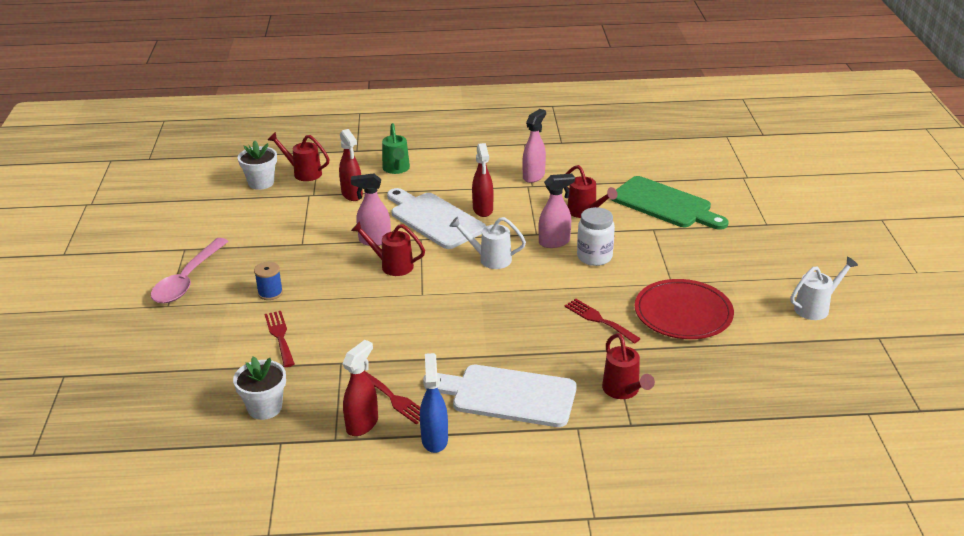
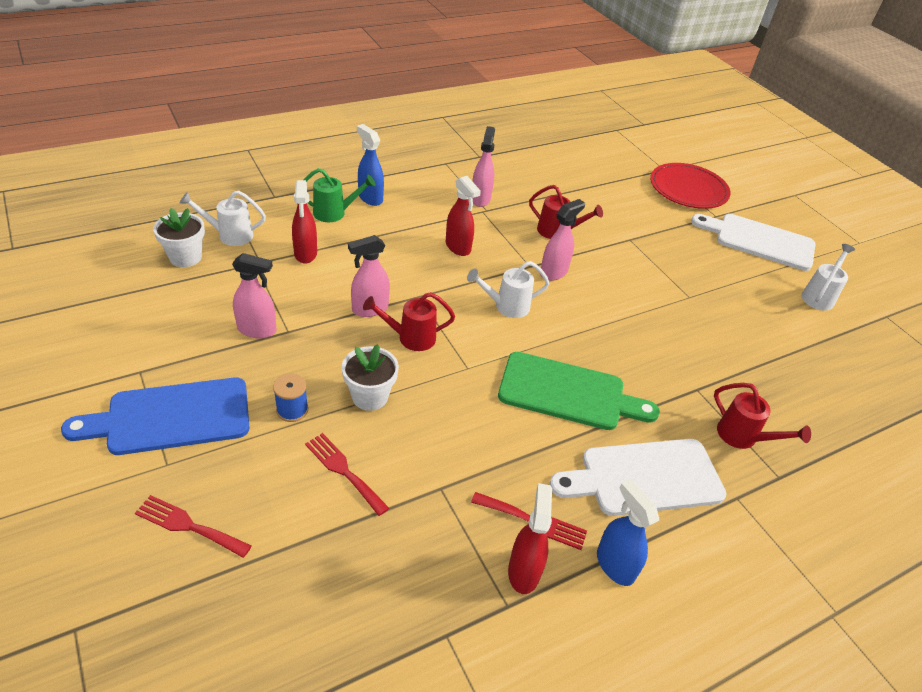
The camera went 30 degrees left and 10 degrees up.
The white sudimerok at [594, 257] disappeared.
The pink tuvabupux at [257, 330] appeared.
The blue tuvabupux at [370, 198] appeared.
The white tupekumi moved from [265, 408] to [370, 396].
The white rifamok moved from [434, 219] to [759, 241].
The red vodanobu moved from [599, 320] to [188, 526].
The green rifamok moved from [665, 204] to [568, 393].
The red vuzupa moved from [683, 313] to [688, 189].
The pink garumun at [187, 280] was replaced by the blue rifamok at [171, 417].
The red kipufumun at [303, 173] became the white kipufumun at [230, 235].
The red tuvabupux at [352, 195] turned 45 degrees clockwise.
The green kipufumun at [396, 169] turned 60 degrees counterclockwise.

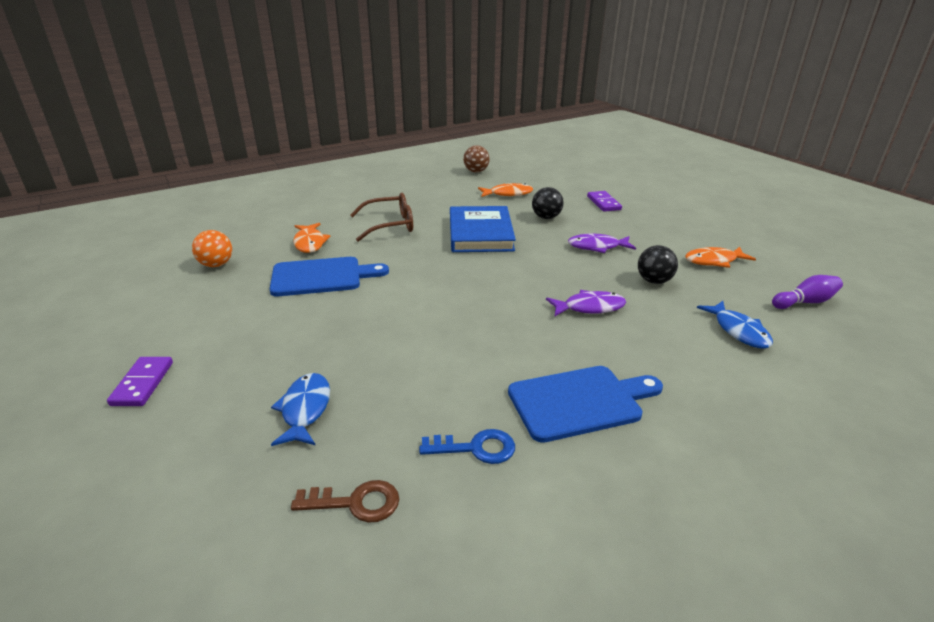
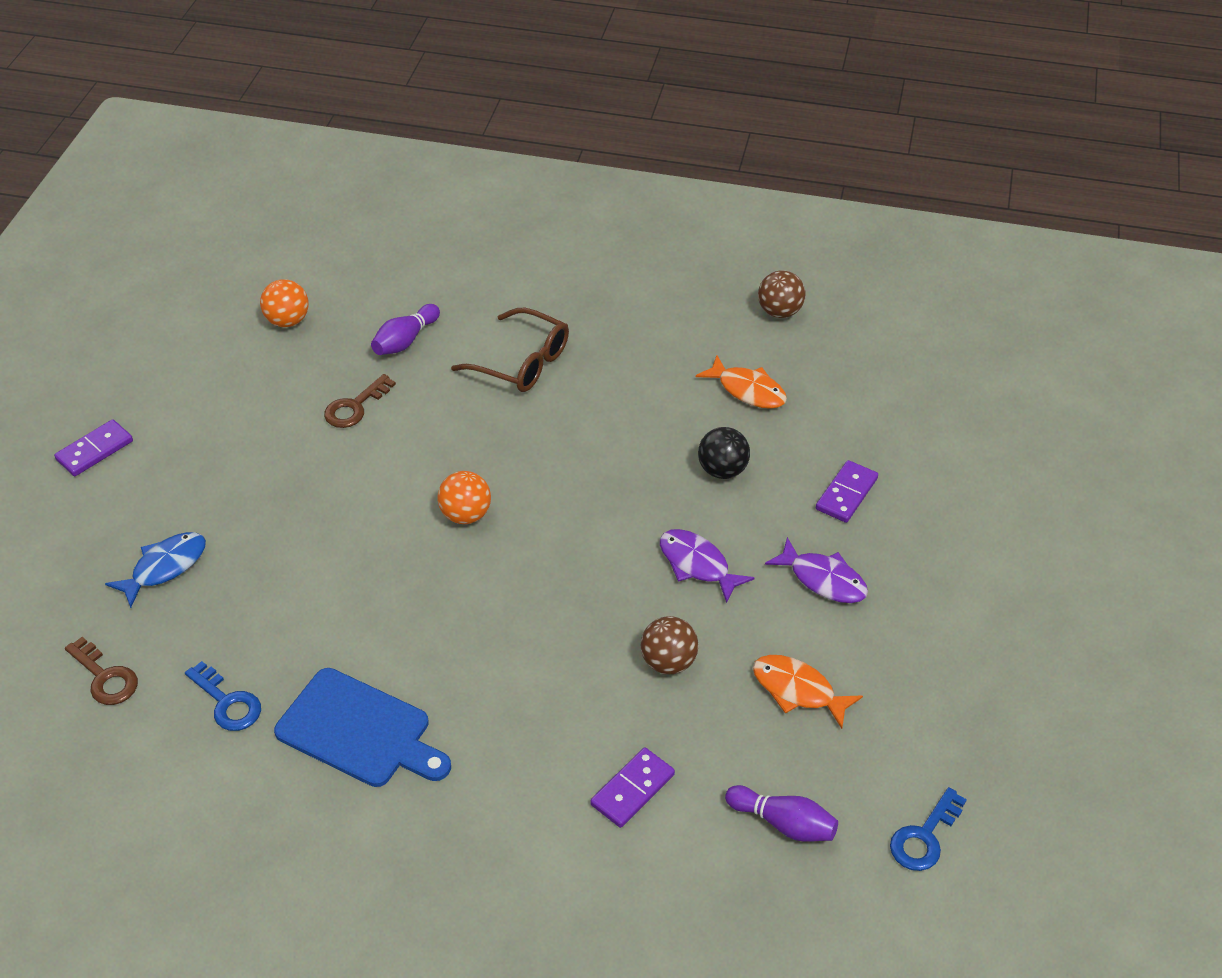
The camera went 45 degrees right and 15 degrees up.
The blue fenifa at [480, 233] disappeared.
The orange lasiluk at [466, 514] appeared.
The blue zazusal at [924, 837] appeared.
The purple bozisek moved from [589, 307] to [823, 579].
The blue rifamok at [321, 277] was replaced by the brown zazusal at [355, 407].
The orange bozisek at [310, 243] was replaced by the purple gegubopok at [405, 340].
The blue bozisek at [738, 331] was replaced by the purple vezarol at [632, 789].
The black lasiluk at [654, 281] became the brown lasiluk at [668, 662].

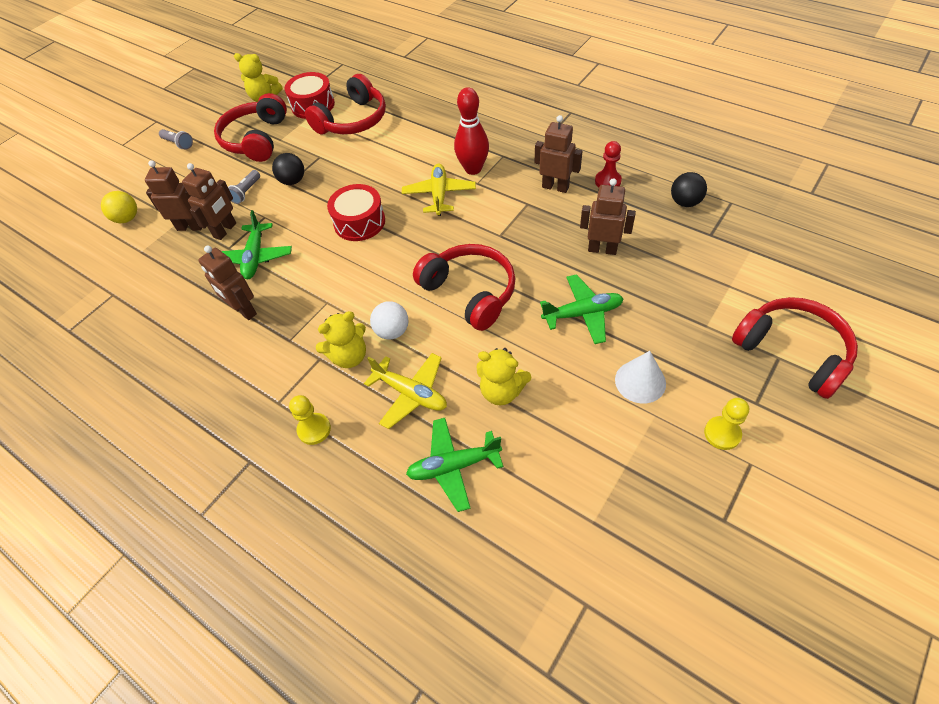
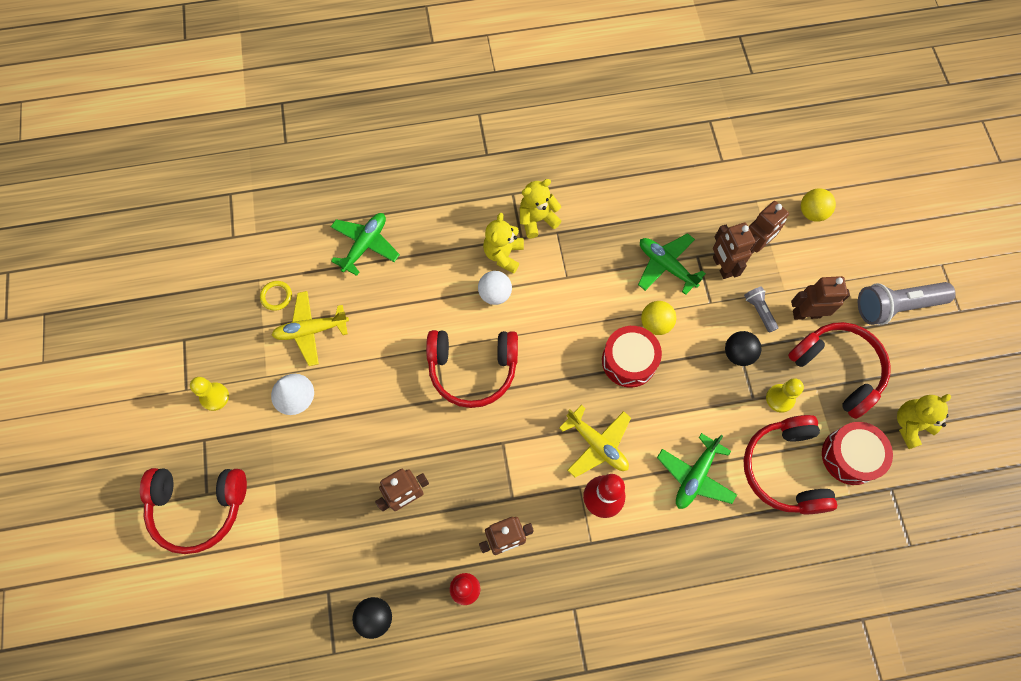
The camera went 130 degrees right and 15 degrees up.
The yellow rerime at [276, 296] appeared.
The yellow lasiluk at [655, 324] appeared.
The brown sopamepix moved from [244, 310] to [806, 314].
The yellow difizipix moved from [314, 429] to [780, 398].
The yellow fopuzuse moved from [411, 393] to [311, 330].
The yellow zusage moved from [502, 391] to [537, 219].
The green fopuzuse moved from [582, 314] to [695, 476].
The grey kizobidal at [178, 144] changed to 1.98 times the size.

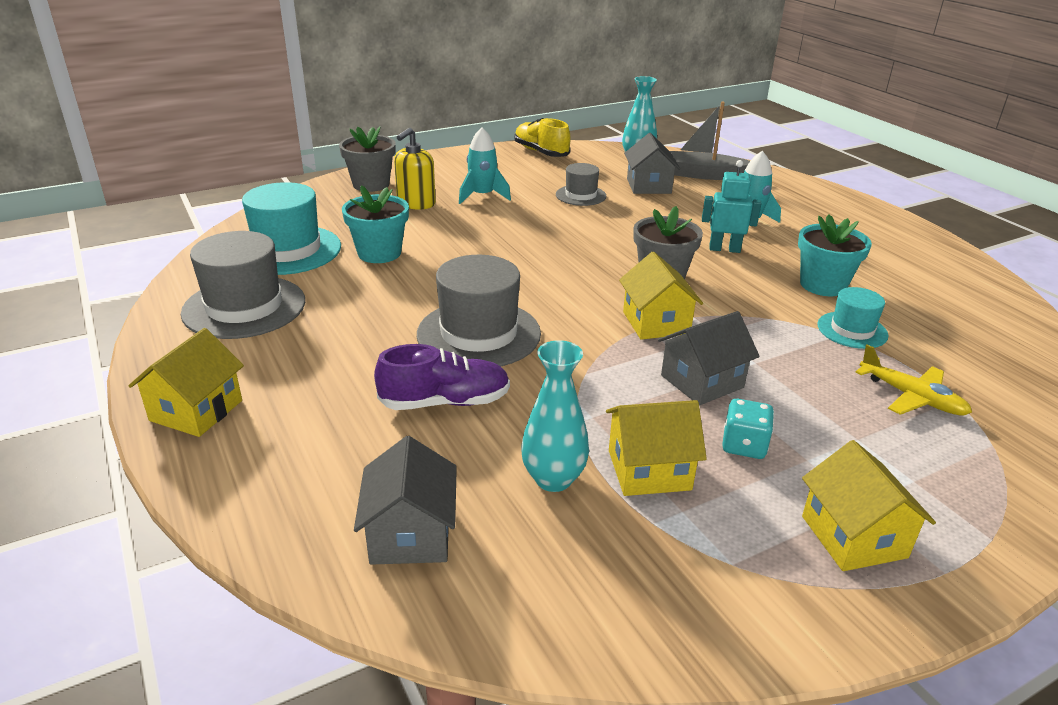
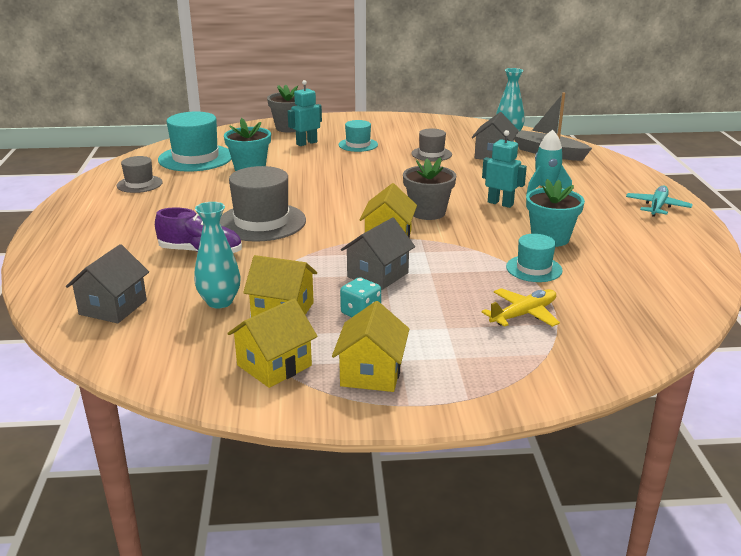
The camera went 25 degrees right and 5 degrees down.
The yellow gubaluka at [541, 152] disappeared.
The turquoise fopuzuse at [657, 207] appeared.
The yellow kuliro moved from [196, 410] to [274, 365].
The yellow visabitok at [416, 203] was replaced by the turquoise sopamepix at [306, 143].
The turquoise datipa at [482, 196] was replaced by the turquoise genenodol at [358, 145].
The grey kuliro at [702, 381] turned 45 degrees counterclockwise.
The yellow fopuzuse at [911, 397] turned 105 degrees counterclockwise.
The grey genenodol at [244, 307] changed to 0.56 times the size.

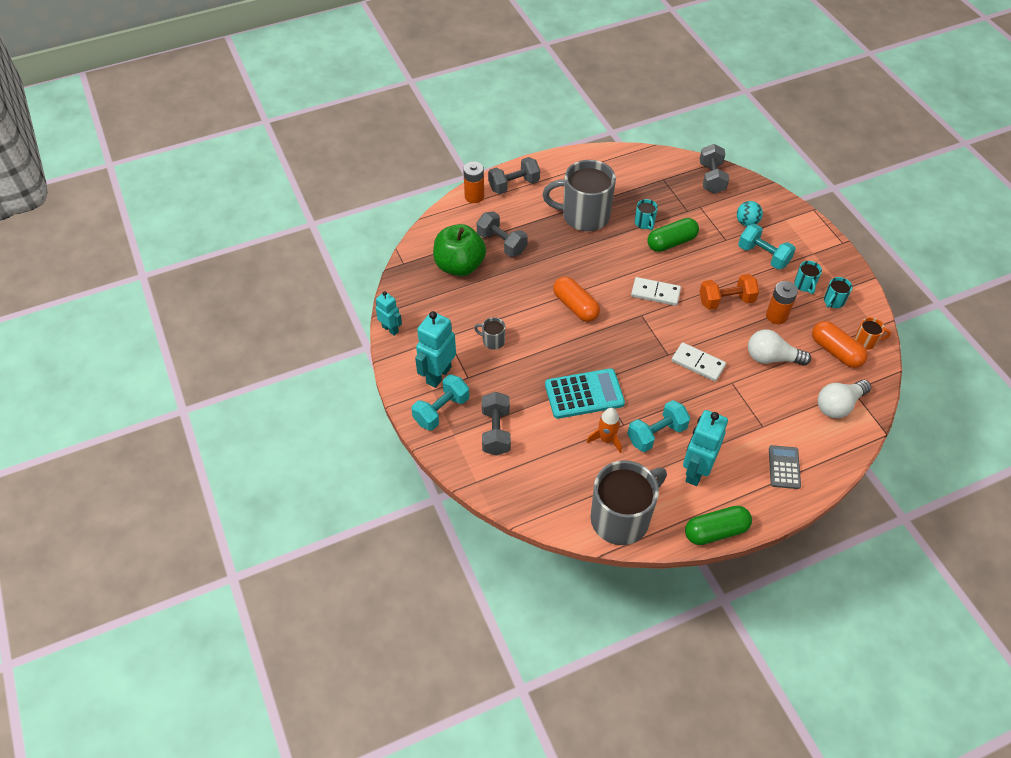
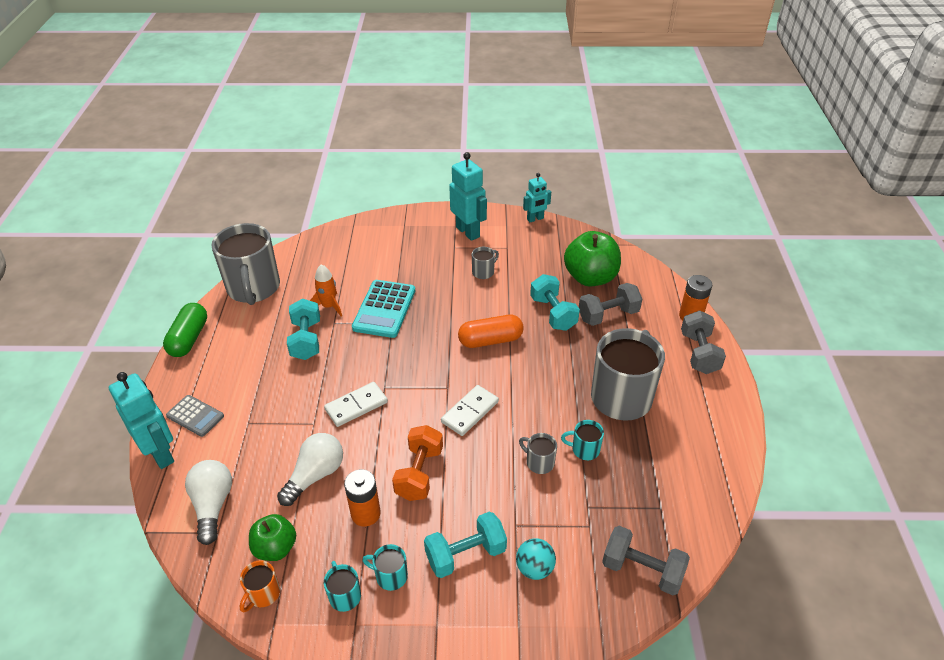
The camera went 115 degrees right and 10 degrees down.
The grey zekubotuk at [496, 431] disappeared.
The turquoise zekubotuk moved from [441, 410] to [553, 313].
The turquoise sopamepix moved from [695, 471] to [161, 454].
The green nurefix at [671, 242] was replaced by the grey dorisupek at [539, 462].
The orange nurefix at [836, 351] was replaced by the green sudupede at [275, 548].

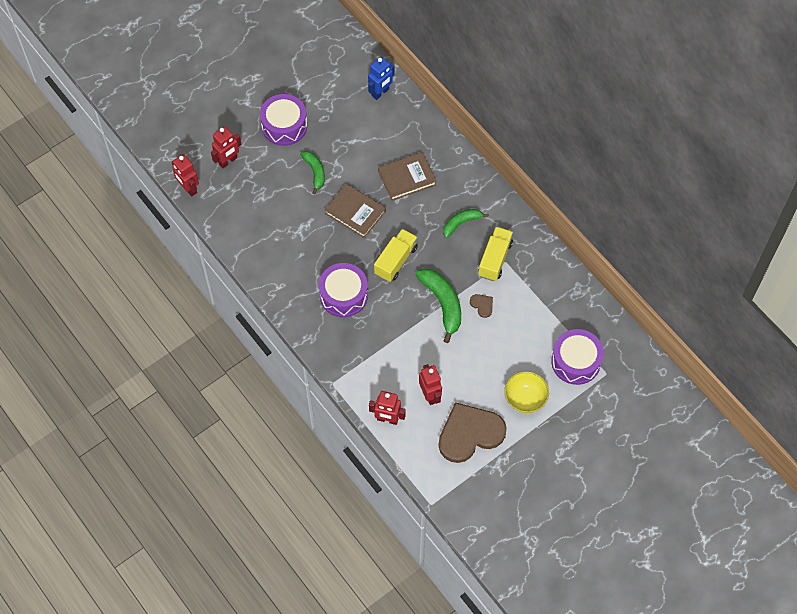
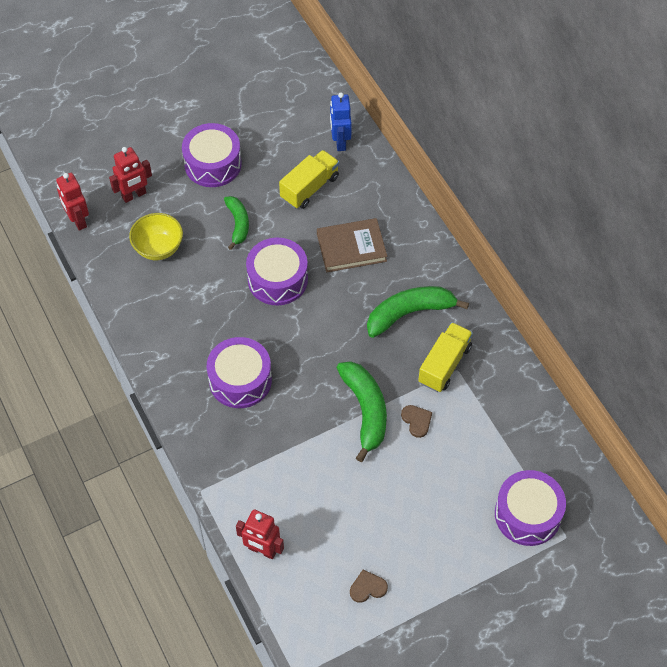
The camera went 10 degrees right and 5 degrees down.
The red sopamepix at [430, 395] disappeared.
The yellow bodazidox moved from [396, 261] to [310, 188].
The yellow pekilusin moved from [525, 399] to [158, 248].
The brown fenifa at [355, 212] was replaced by the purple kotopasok at [277, 279].
The blue sopamepix at [380, 92] turned 120 degrees clockwise.
The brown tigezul at [470, 433] changed to 0.40 times the size.
The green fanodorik at [461, 223] changed to 1.61 times the size.

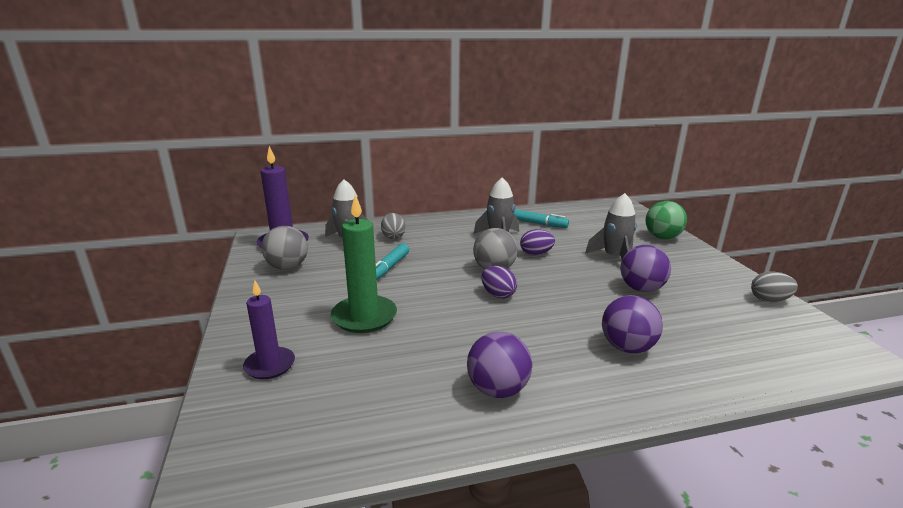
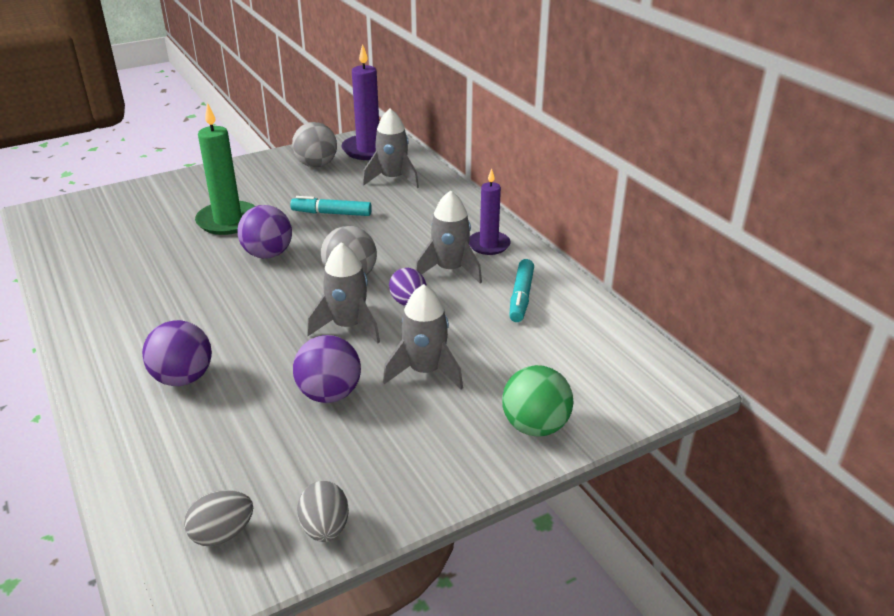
The camera went 75 degrees right and 10 degrees up.
The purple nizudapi at [498, 294] disappeared.
The grey datipa at [348, 326] appeared.
The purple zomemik moved from [270, 365] to [489, 245].
The grey nizudapi moved from [393, 236] to [222, 534].
The purple lasiluk moved from [497, 389] to [268, 254].

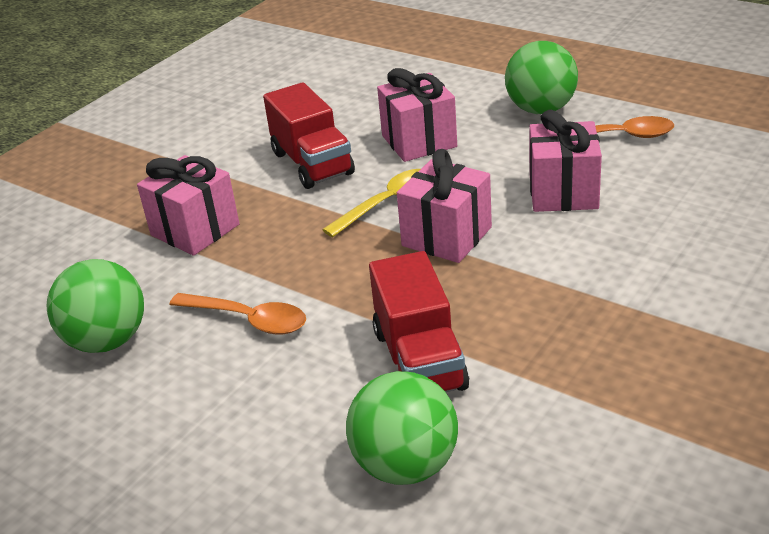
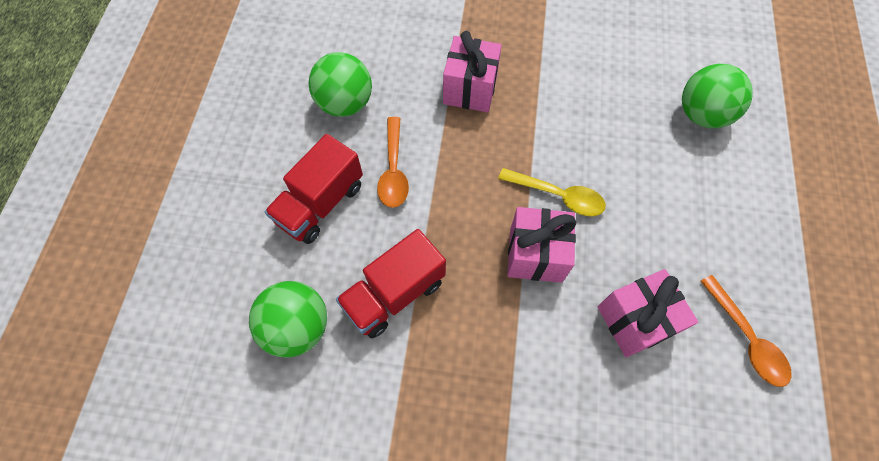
The camera went 60 degrees right and 30 degrees up.
The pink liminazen at [419, 141] disappeared.
The red bodazidox moved from [312, 163] to [321, 203].
The green lasiluk moved from [541, 109] to [702, 115].

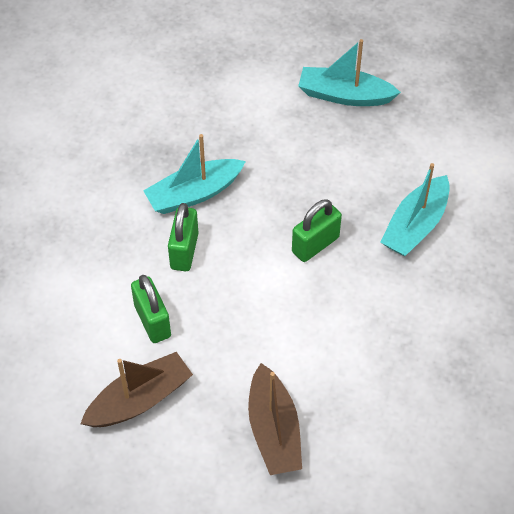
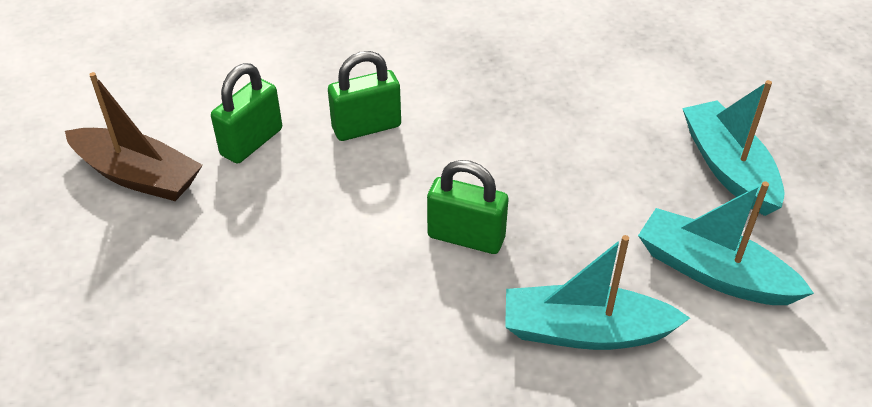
The camera went 60 degrees right and 10 degrees down.
The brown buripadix at [274, 430] disappeared.
The turquoise buripadix moved from [194, 194] to [713, 272].

